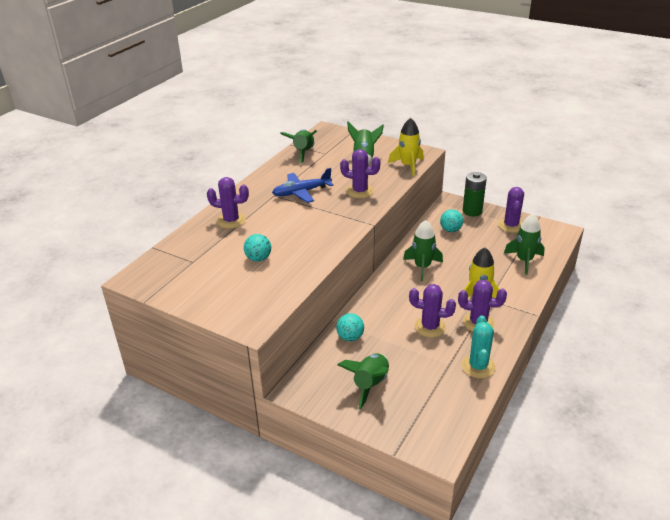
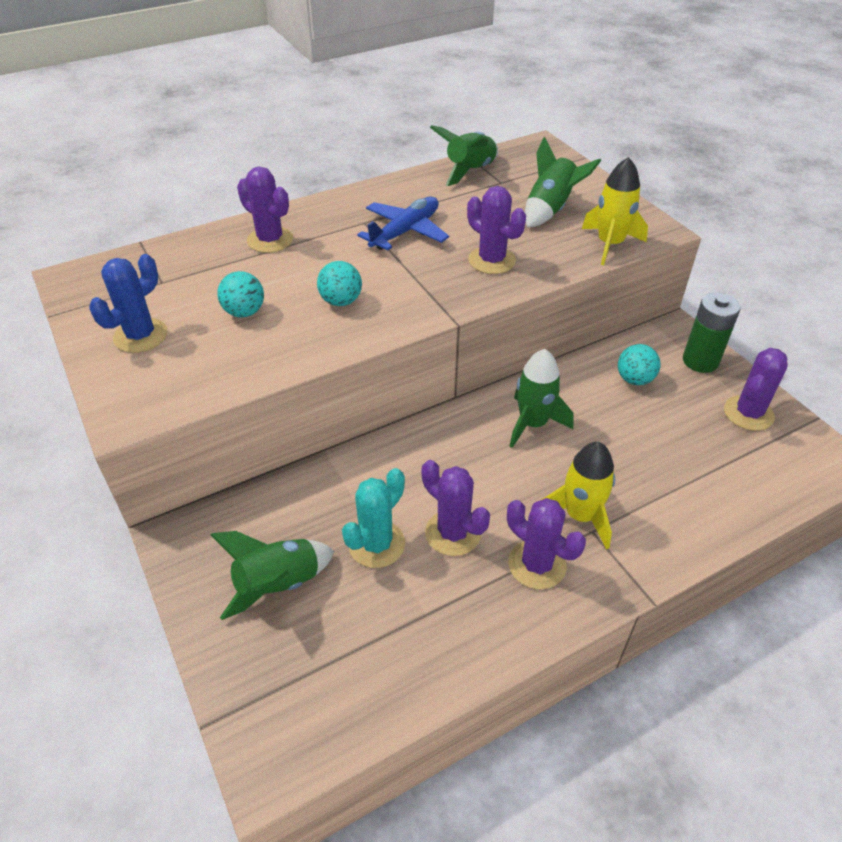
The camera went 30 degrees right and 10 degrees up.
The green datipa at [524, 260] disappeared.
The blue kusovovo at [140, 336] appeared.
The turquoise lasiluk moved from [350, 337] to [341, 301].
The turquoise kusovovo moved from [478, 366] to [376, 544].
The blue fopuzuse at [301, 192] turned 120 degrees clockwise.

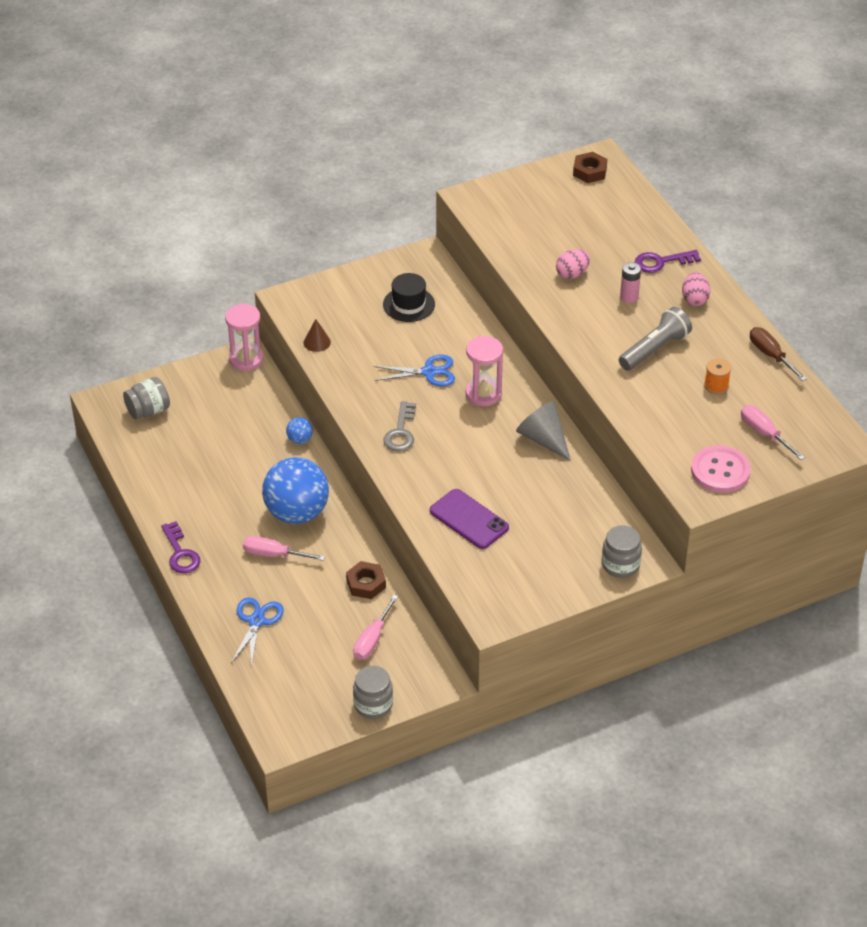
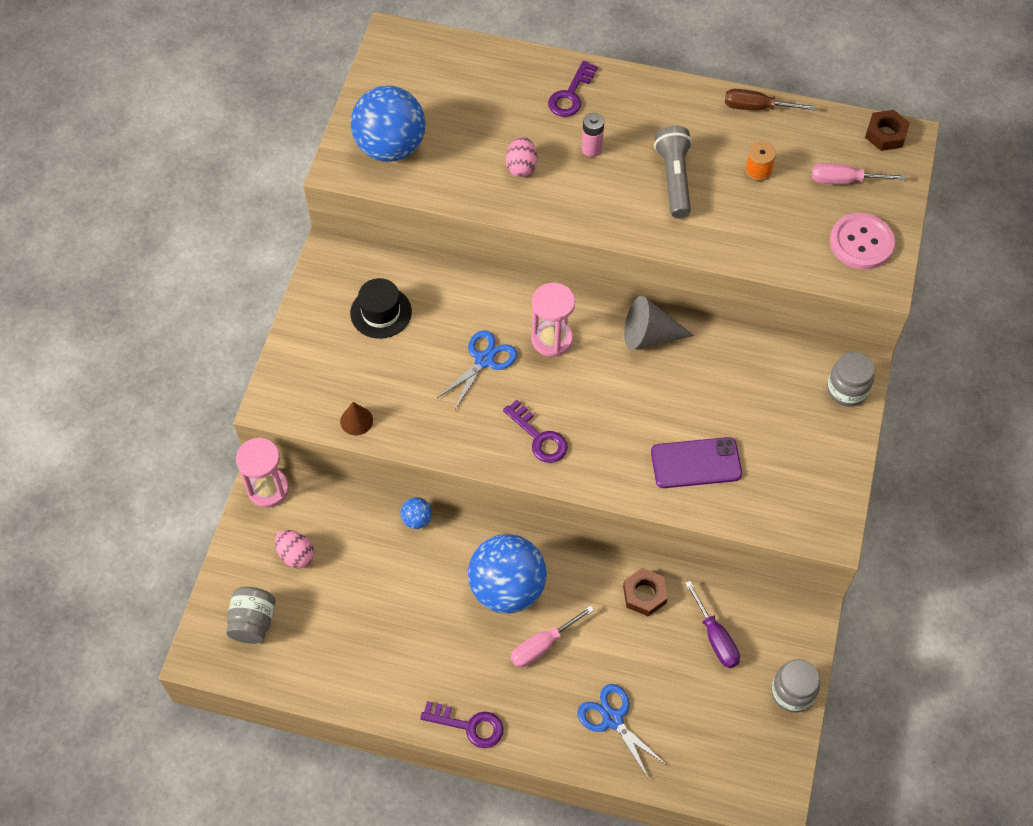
The camera went 50 degrees left and 15 degrees up.
The blue lasiluk at [390, 147] appeared.
The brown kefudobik moved from [589, 171] to [885, 134].
The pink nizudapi moved from [694, 299] to [296, 555].
The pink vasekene at [372, 639] became the purple vasekene at [715, 637].
The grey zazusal at [401, 432] became the purple zazusal at [539, 437].

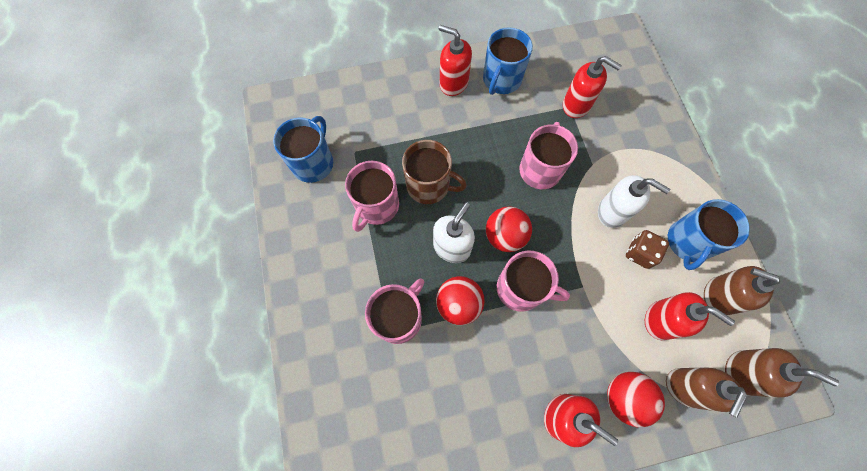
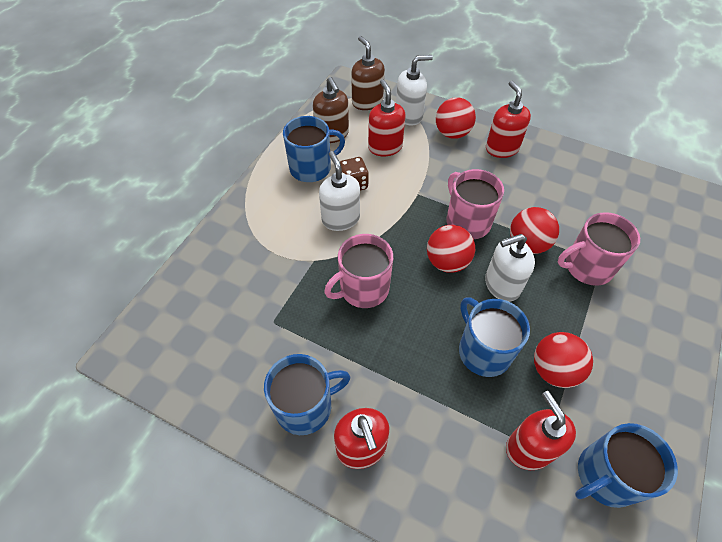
The camera went 140 degrees left and 15 degrees down.
The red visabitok moved from [576, 105] to [529, 448].
The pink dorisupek at [376, 206] was replaced by the red lasiluk at [554, 370].
The brown dorisupek at [429, 185] became the blue dorisupek at [483, 351].
The brown visabitok at [685, 388] became the white visabitok at [409, 115].

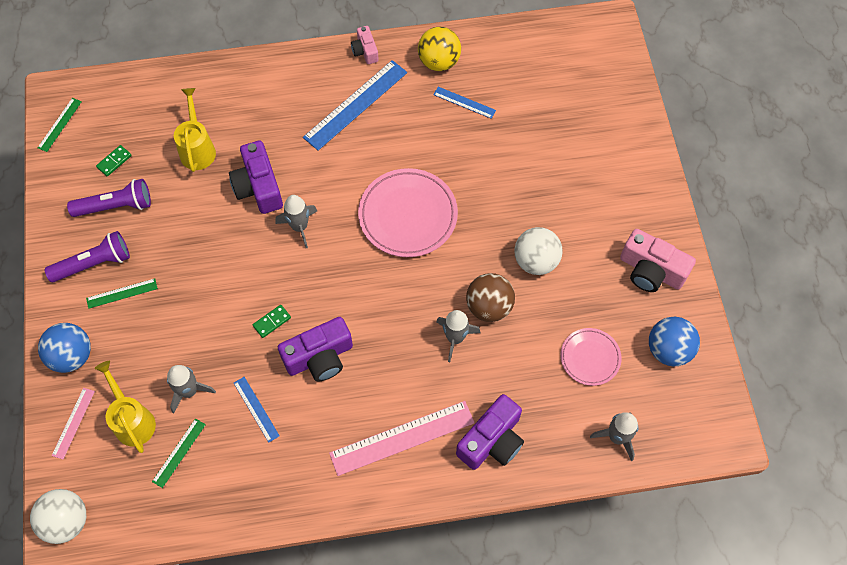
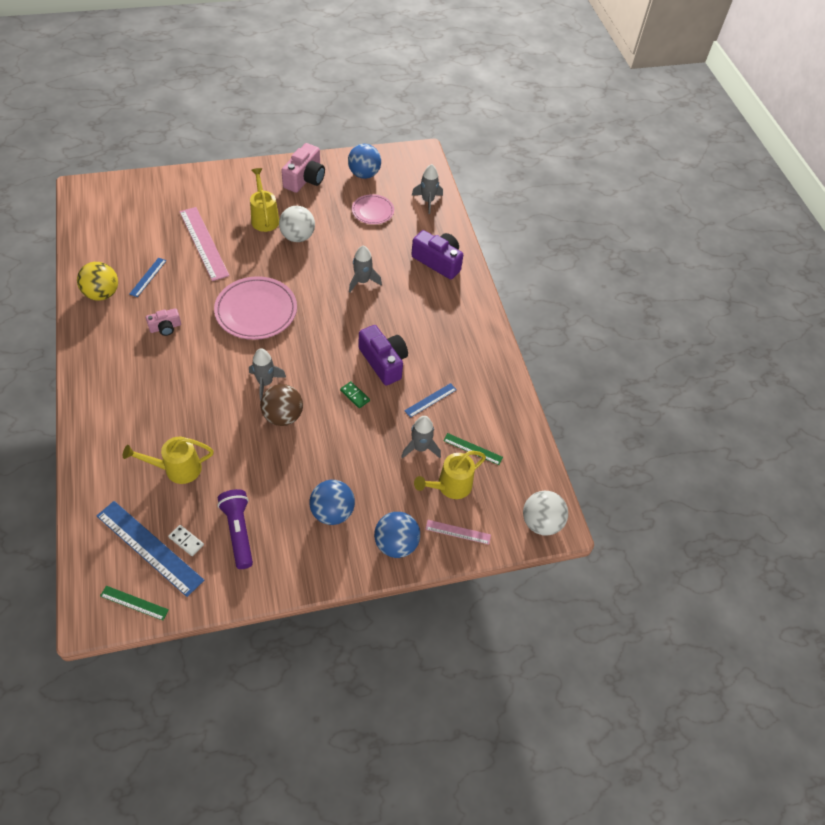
The camera went 100 degrees left and 10 degrees down.
The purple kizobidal at [94, 264] disappeared.
The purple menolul at [258, 187] disappeared.
The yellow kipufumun at [264, 218] appeared.
The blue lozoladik moved from [356, 105] to [149, 547].
The pink lozoladik moved from [402, 438] to [204, 243].
The pink menolul moved from [365, 51] to [165, 327].
The brown lasiluk moved from [489, 306] to [283, 416].
The green lozoladik at [122, 293] was replaced by the blue lasiluk at [332, 512].
The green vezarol at [114, 161] became the white vezarol at [186, 541].

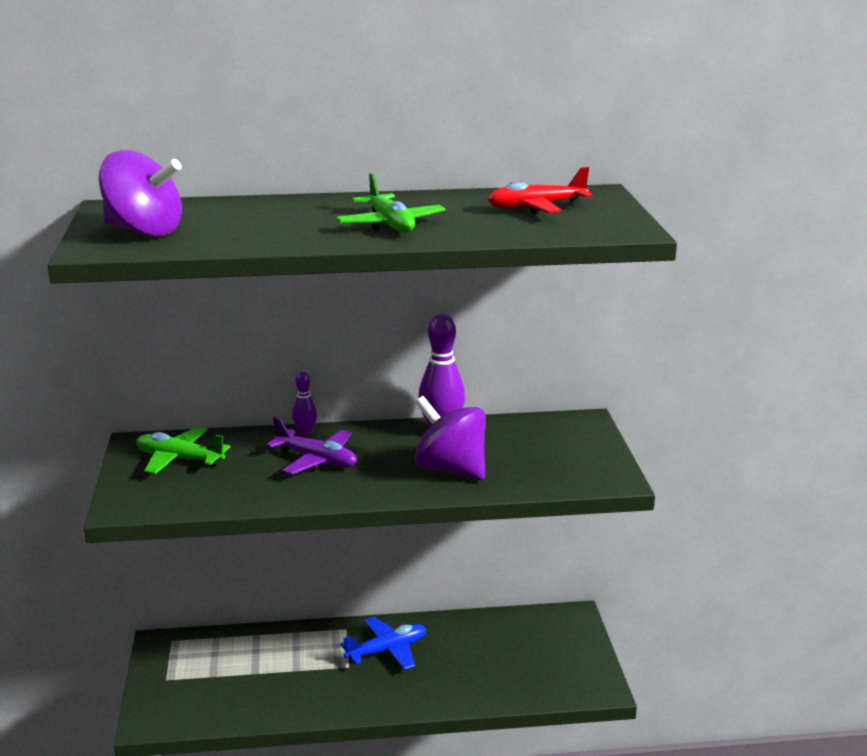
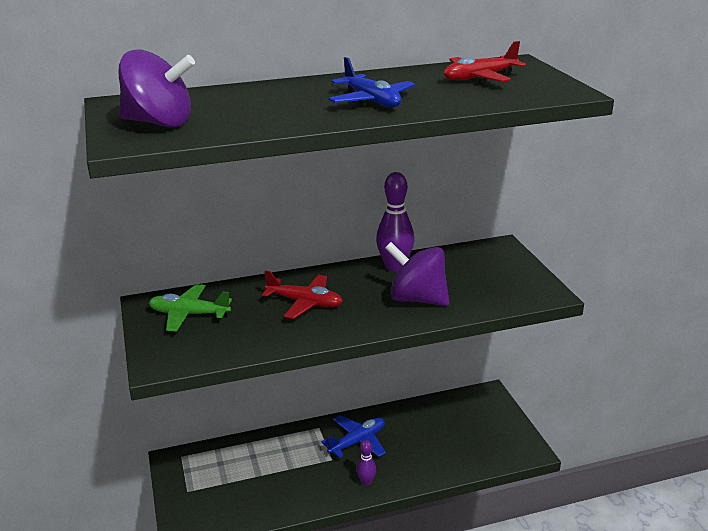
The camera went 10 degrees left and 5 degrees up.
The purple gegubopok moved from [305, 433] to [366, 482].
The purple fopuzuse at [316, 460] became the red fopuzuse at [305, 303].
The green fopuzuse at [390, 224] became the blue fopuzuse at [371, 101].

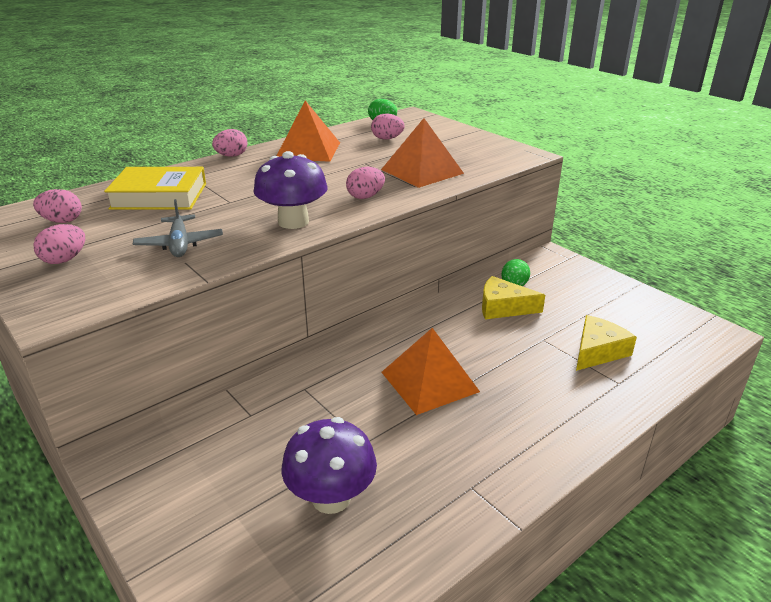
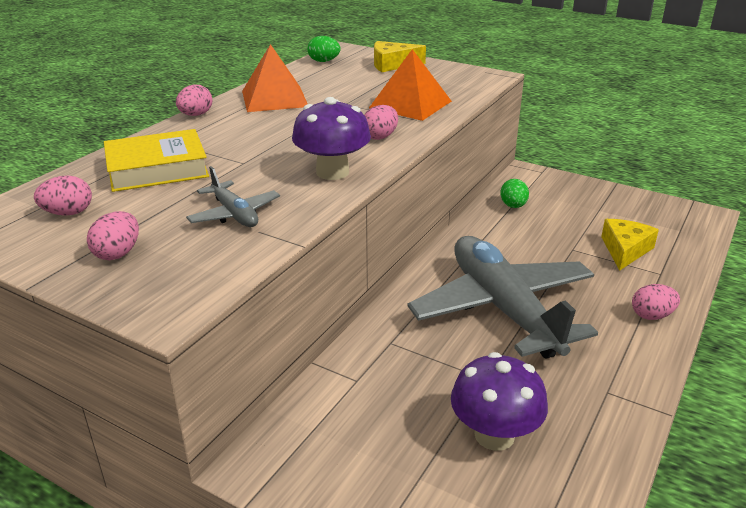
The camera went 20 degrees left and 0 degrees up.
The pink nizudapi moved from [387, 139] to [651, 315].
The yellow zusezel moved from [503, 307] to [392, 64].
The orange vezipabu at [429, 381] was replaced by the grey fopuzuse at [503, 308].

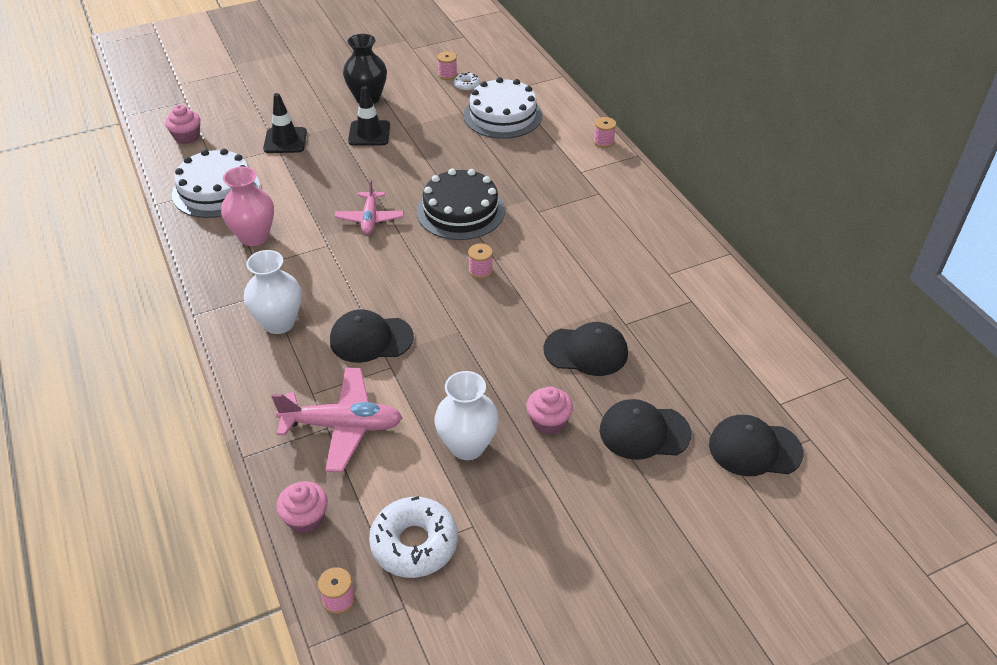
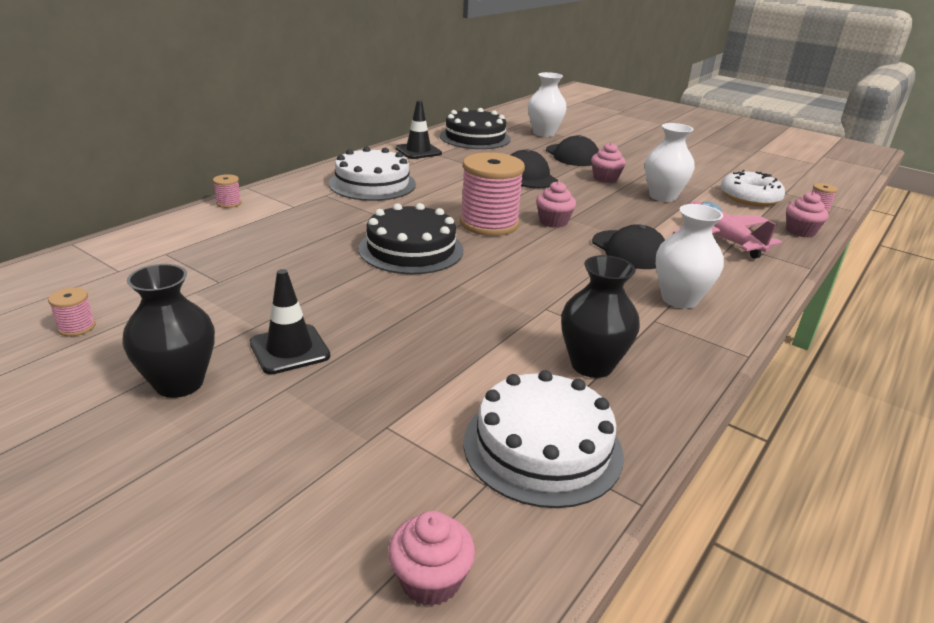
The camera went 120 degrees left and 15 degrees down.
The pink fopuzuse at [370, 219] disappeared.
The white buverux at [467, 85] disappeared.
The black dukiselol at [475, 137] appeared.
The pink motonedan at [553, 222] appeared.
The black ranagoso moved from [285, 141] to [418, 151].
The white dukiselol moved from [503, 115] to [372, 184].
The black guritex at [754, 448] was replaced by the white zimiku at [544, 133].
The pink zimiku at [254, 237] became the black zimiku at [592, 365].
The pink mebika at [480, 271] changed to 2.41 times the size.

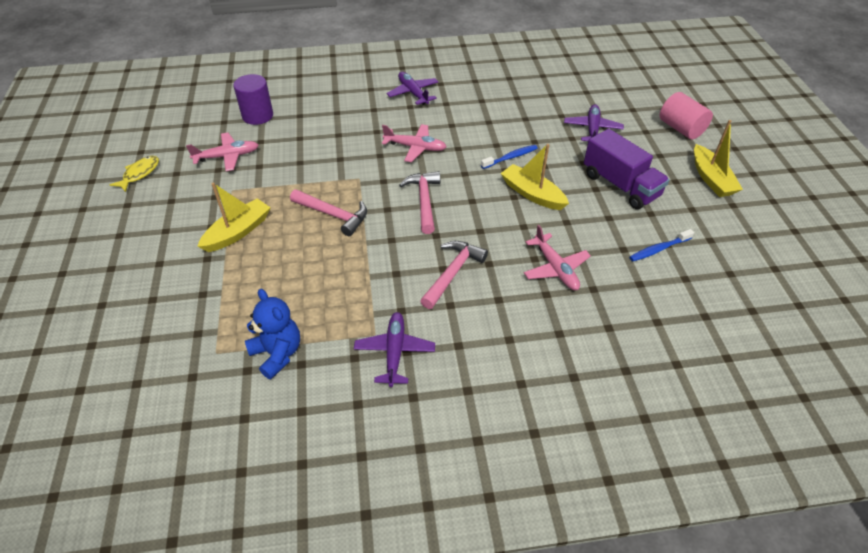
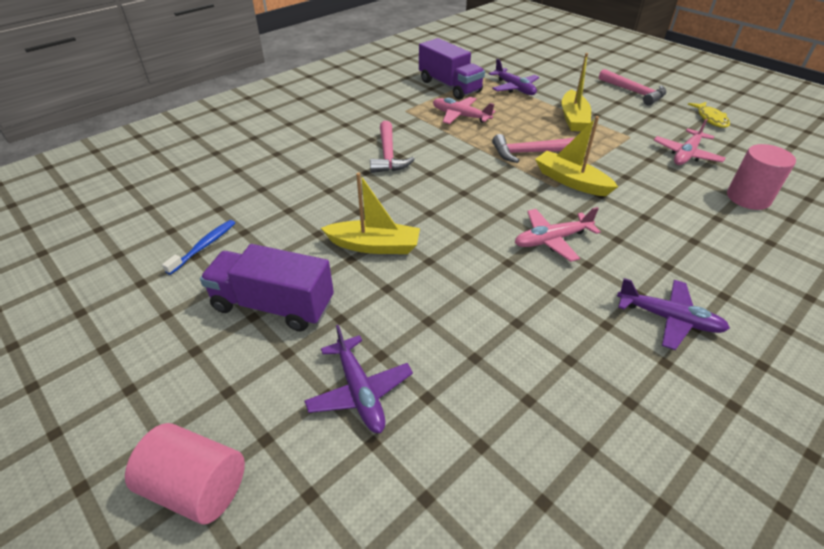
The camera went 145 degrees right and 5 degrees down.
The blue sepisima at [510, 157] disappeared.
The purple fopuzuse moved from [394, 352] to [514, 88].
The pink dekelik moved from [424, 201] to [634, 92].
The pink fopuzuse moved from [555, 268] to [460, 116].
The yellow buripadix moved from [711, 179] to [571, 181].
The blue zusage at [277, 354] was replaced by the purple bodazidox at [449, 86].
The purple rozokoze at [257, 116] became the pink rozokoze at [748, 198].

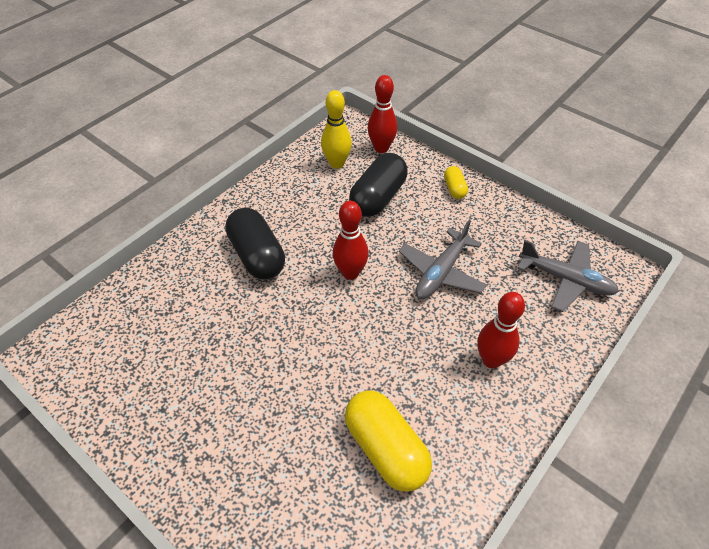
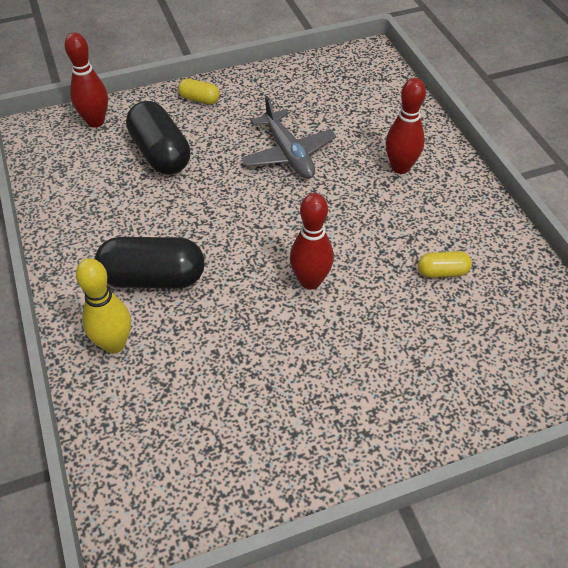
The camera went 60 degrees left and 0 degrees up.
The grey fopuzuse at [566, 280] disappeared.
The yellow gegubopok moved from [337, 163] to [114, 344].
The red gegubopok moved from [350, 273] to [310, 281].
The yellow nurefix at [386, 448] changed to 0.50 times the size.

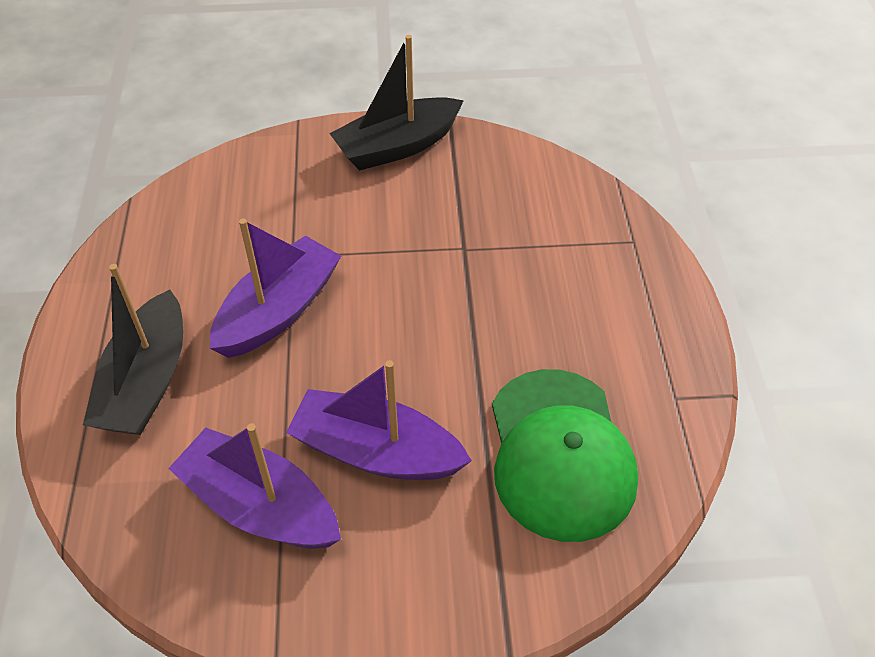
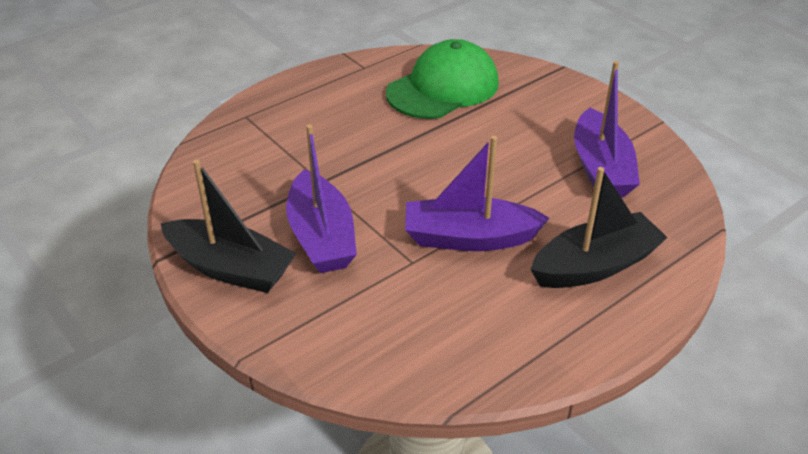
The camera went 125 degrees left and 10 degrees down.
The purple buripadix moved from [376, 452] to [321, 237].

